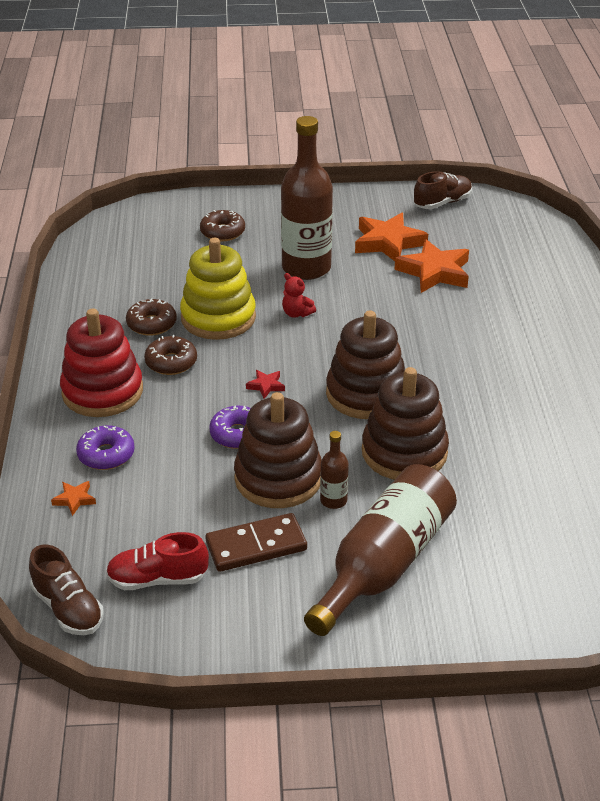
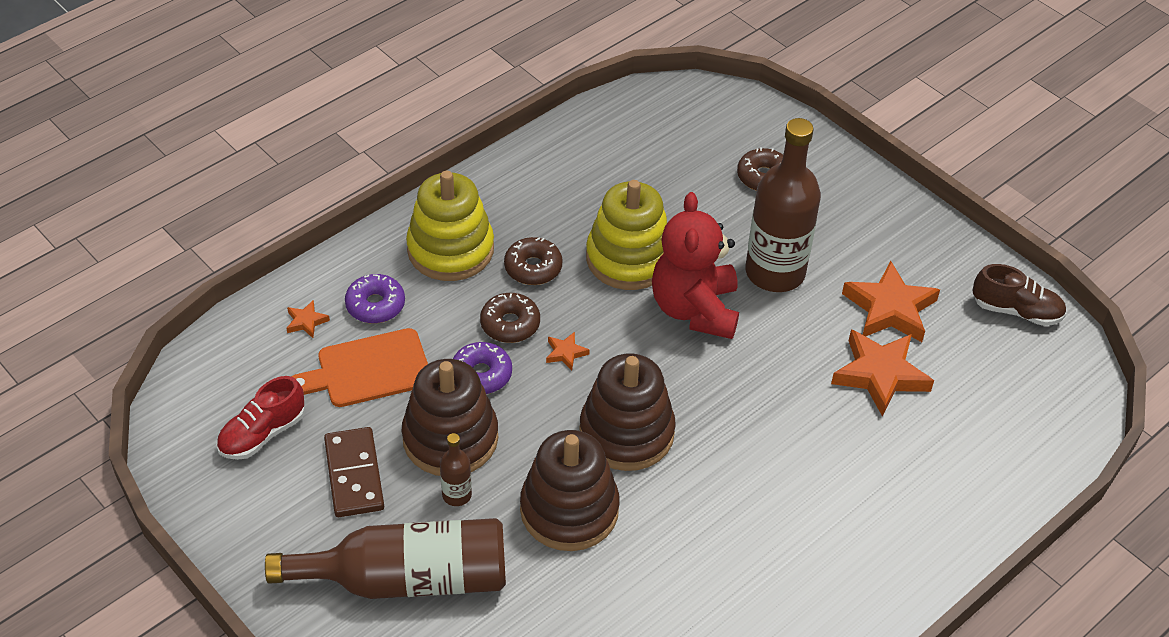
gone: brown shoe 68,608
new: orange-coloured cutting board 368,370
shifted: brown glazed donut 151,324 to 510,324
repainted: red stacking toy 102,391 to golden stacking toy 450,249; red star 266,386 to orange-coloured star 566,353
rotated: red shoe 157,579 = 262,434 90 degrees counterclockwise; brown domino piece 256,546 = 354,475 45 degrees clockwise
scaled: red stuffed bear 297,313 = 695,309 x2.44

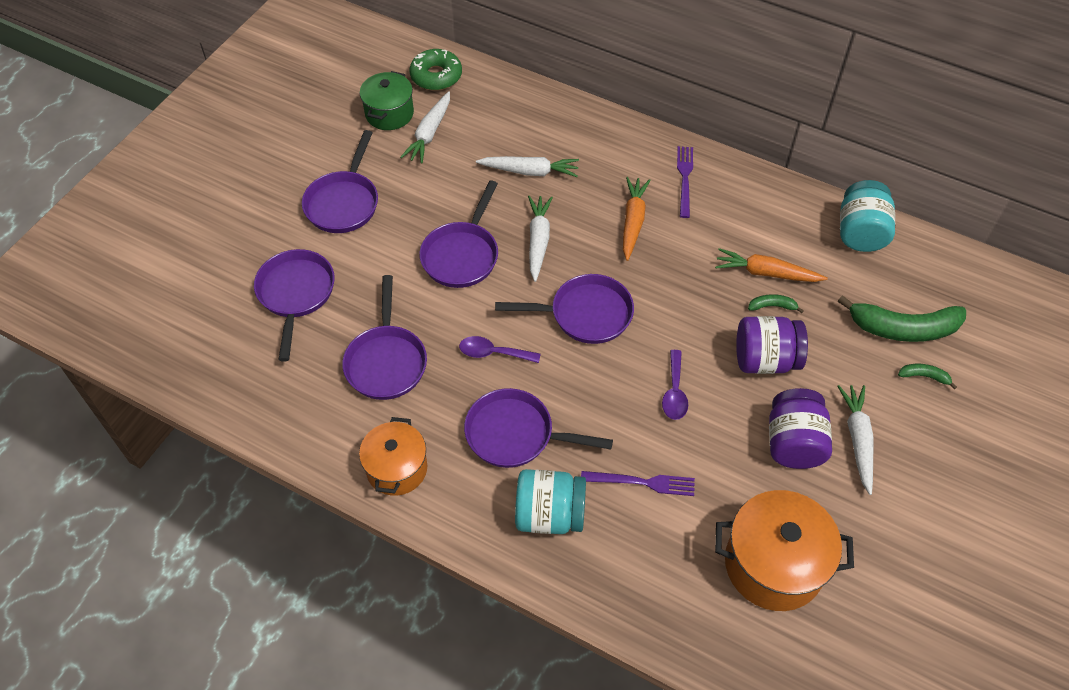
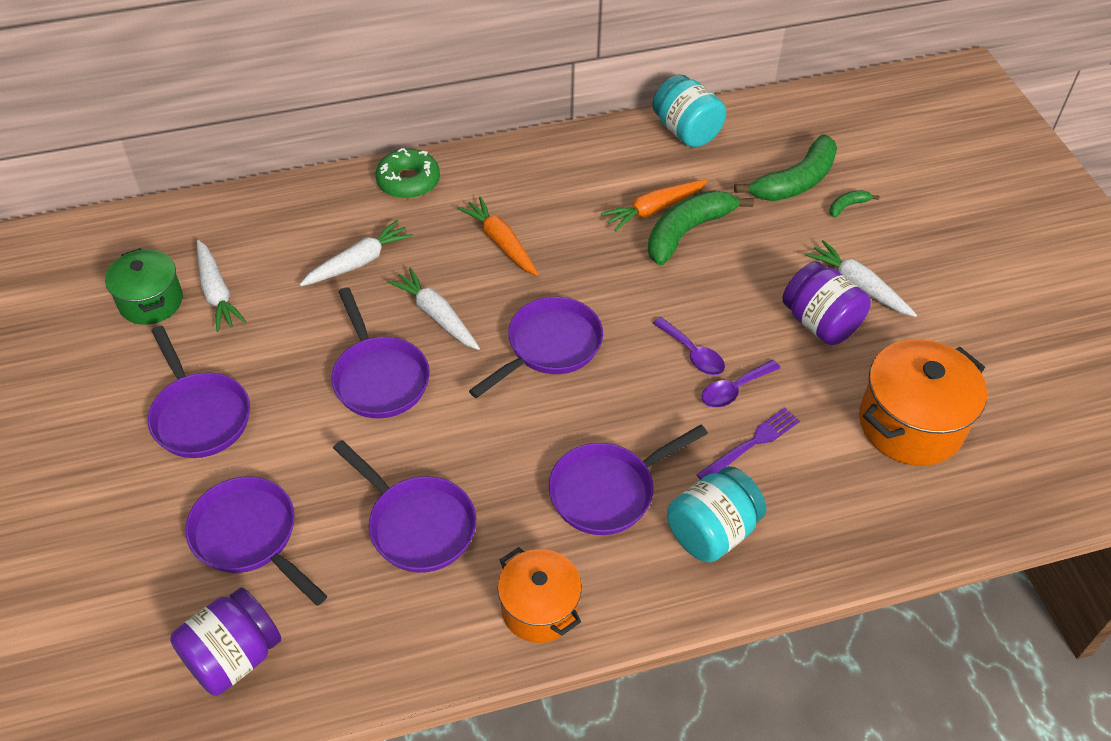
gone: purple dinner fork 685,179
shifted: purple jar 765,360 to 233,657; leaf-green glazed donut 436,76 to 408,181; purple tablespoon 493,353 to 734,390
scaled: leaf-green banana 772,306 = 687,232 x2.27

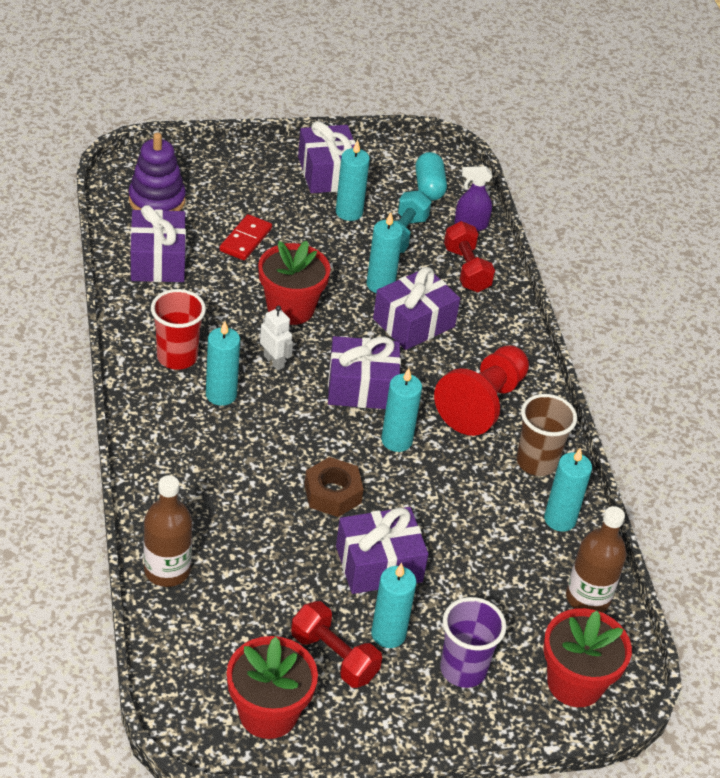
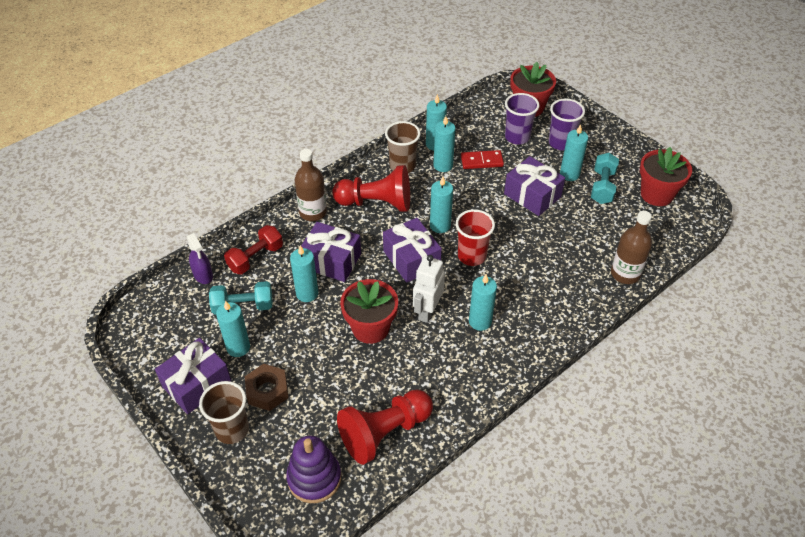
gone: aqua capsule 429,187
new: brown cup 232,430; aqua candle 443,165; purple cup 517,137
shifted: brown hex nut 332,493 to 267,391; brown bottle 587,598 to 313,212; red cup 177,357 to 472,256; red domino piece 245,240 to 482,161
swapped: purple gift 158,260 to red pawn 384,432
repainted: red free weight 334,657 to aqua free weight 602,187
scaled: snow-white robot figure 274,361 = 427,311 x1.50

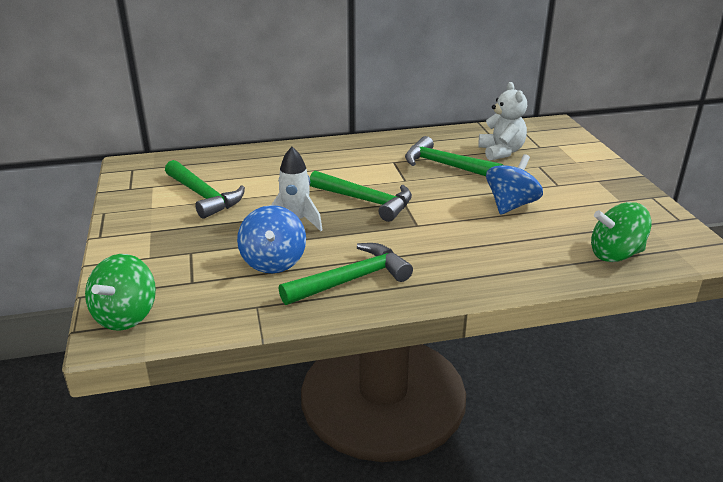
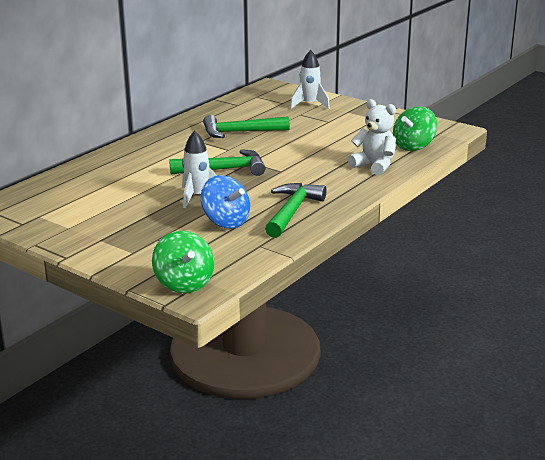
gone: leaf-green carpenter's hammer 203,196; blue toy top 511,205
new: snow-white spaceship 309,105
shifted: snow-white stuffed bear 501,152 to 374,166

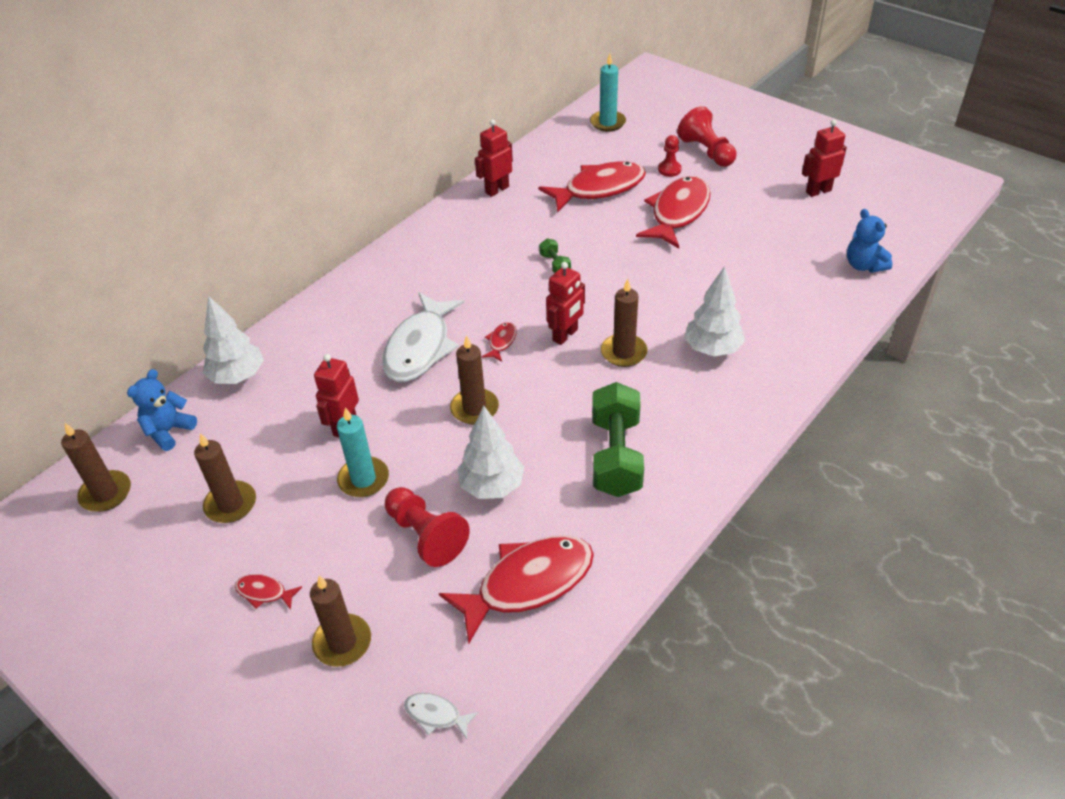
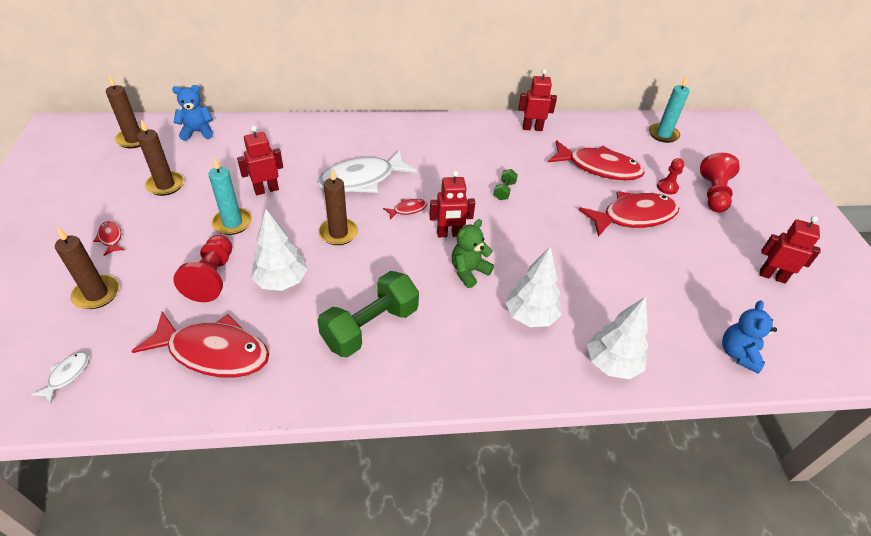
shifted: snow-white fir tree 238,376 to 611,364
swapped: brown candle 623,352 to leaf-green stuffed bear 469,271
rotated: snow-white fish 436,715 = 67,375 45 degrees clockwise

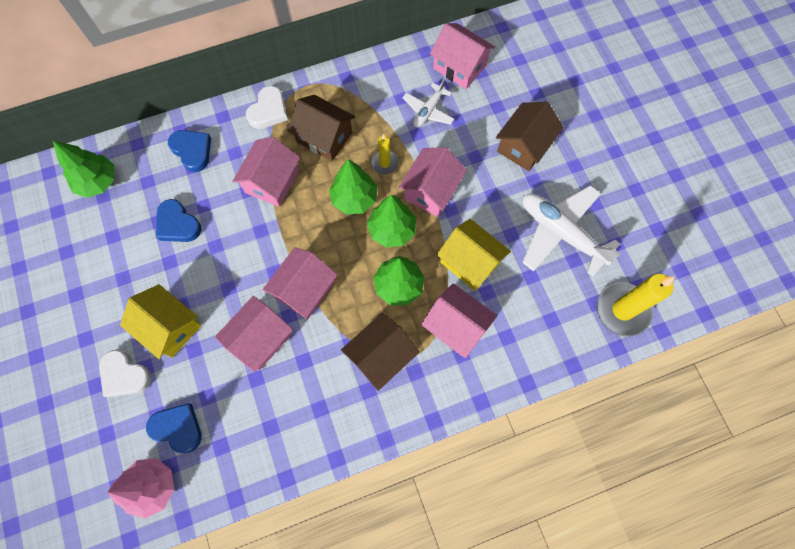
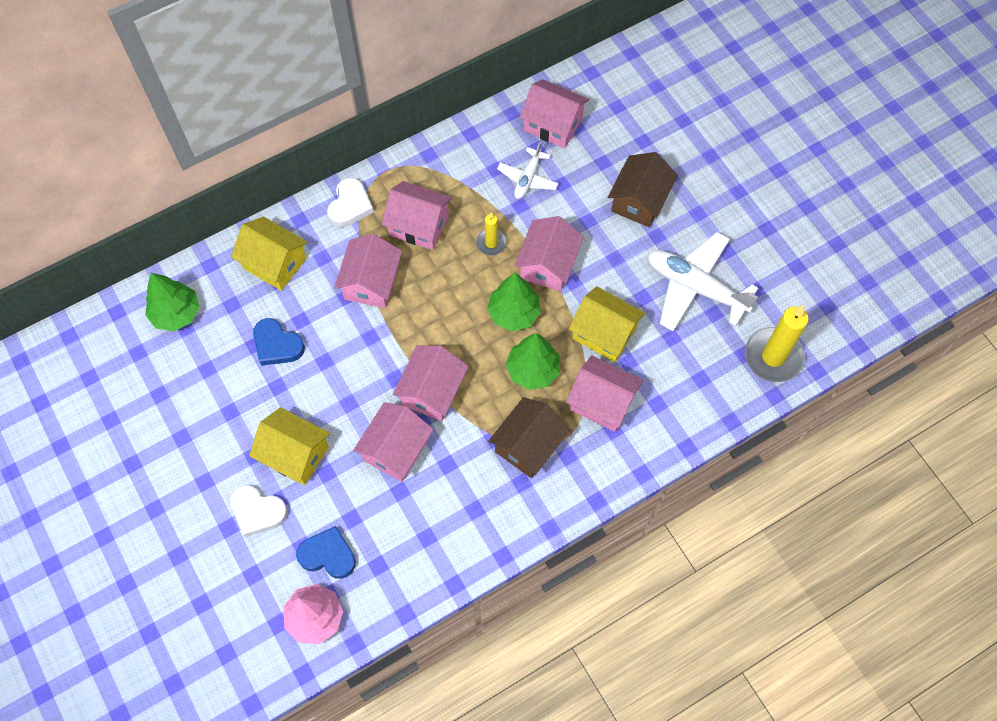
gone: leaf-green fir tree 354,198
swapped: blue heart shape 192,151 to golden cottage 274,263
repainted: brown cottage 324,137 to rosy cottage 419,225

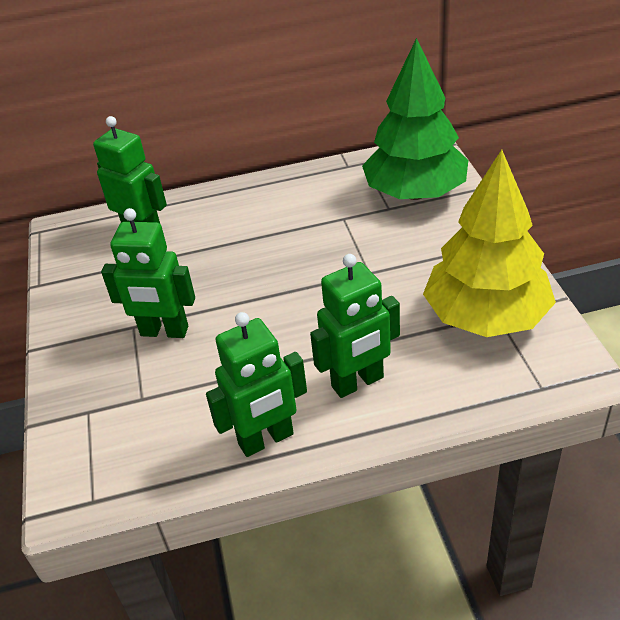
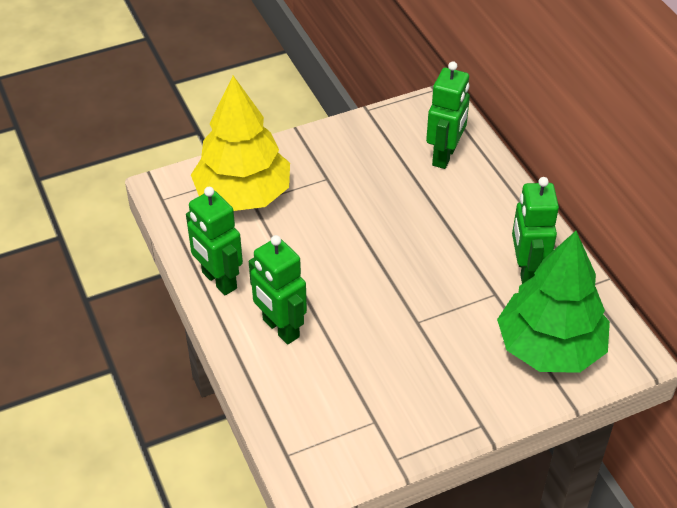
shifted: golden fir tree 486,316 to 243,195; leaf-green robot figure 164,332 to 526,271

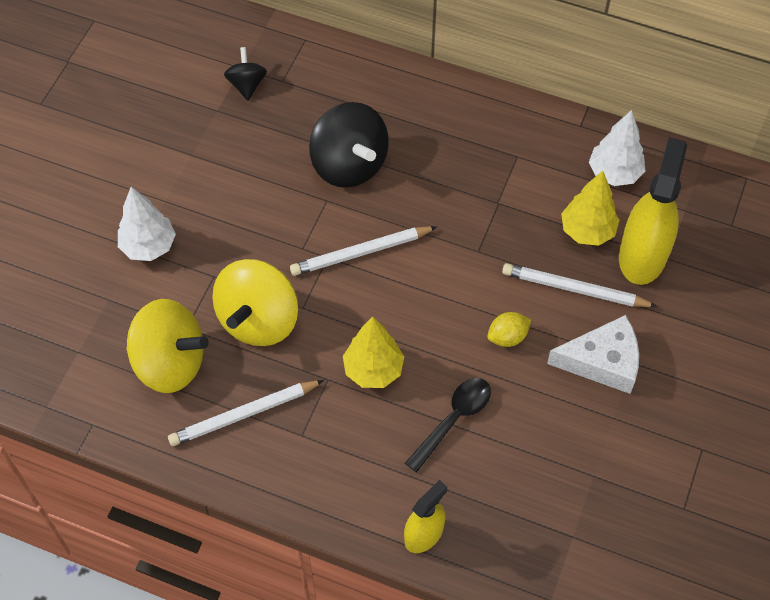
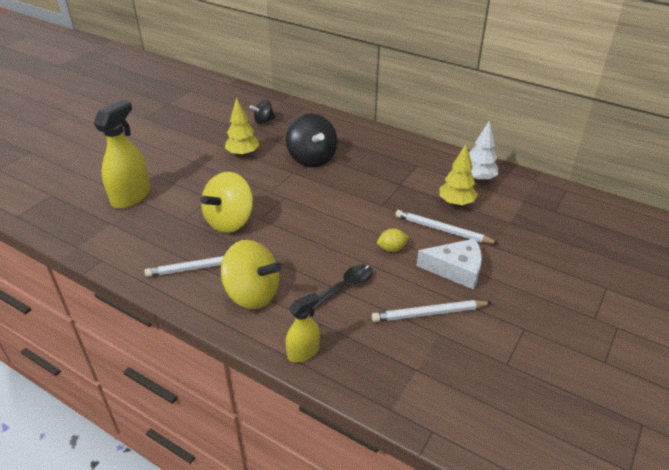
gone: snow-white fir tree 148,246
shifted: golden spray bottle 642,255 to 131,196; golden toy top 170,363 to 252,294; golden fir tree 373,370 to 243,154; snow-white wooden pencil 360,252 to 428,313
rotated: black toy top 247,85 = 263,121 120 degrees counterclockwise

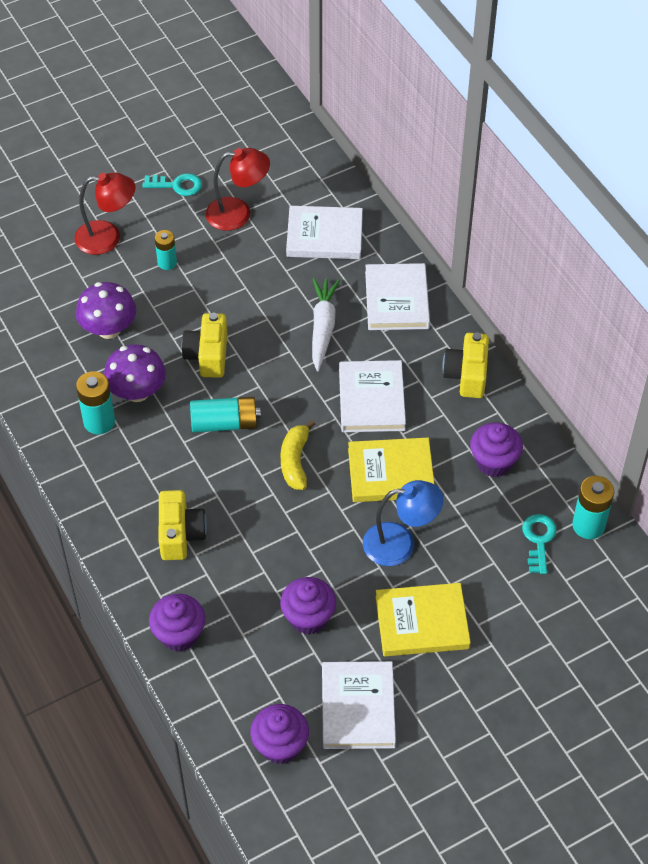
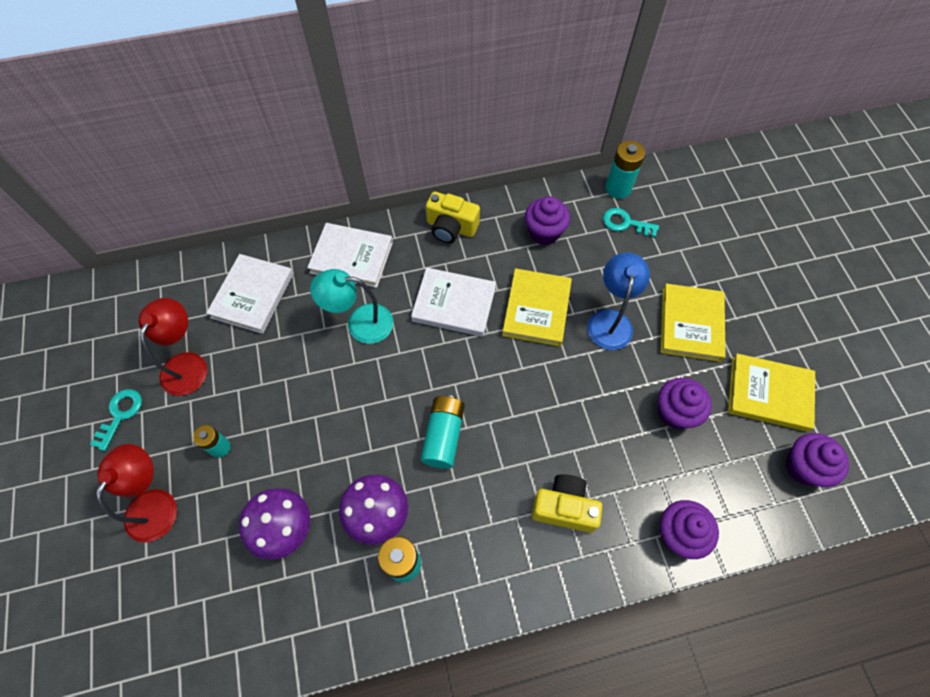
gone: golden photo camera 208,355; golden banana 295,461
swapped: snow-white carrot 323,327 to aqua lamp 360,323
repainted: snow-white hardcover 358,707 to golden hardcover 769,394

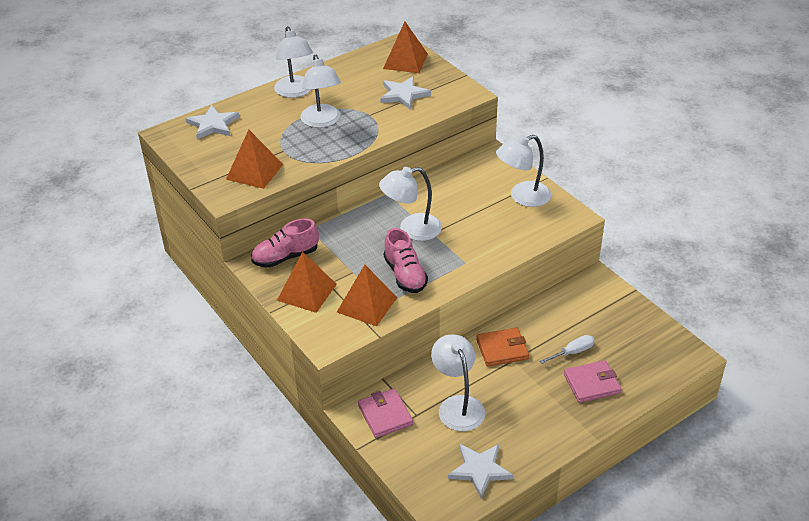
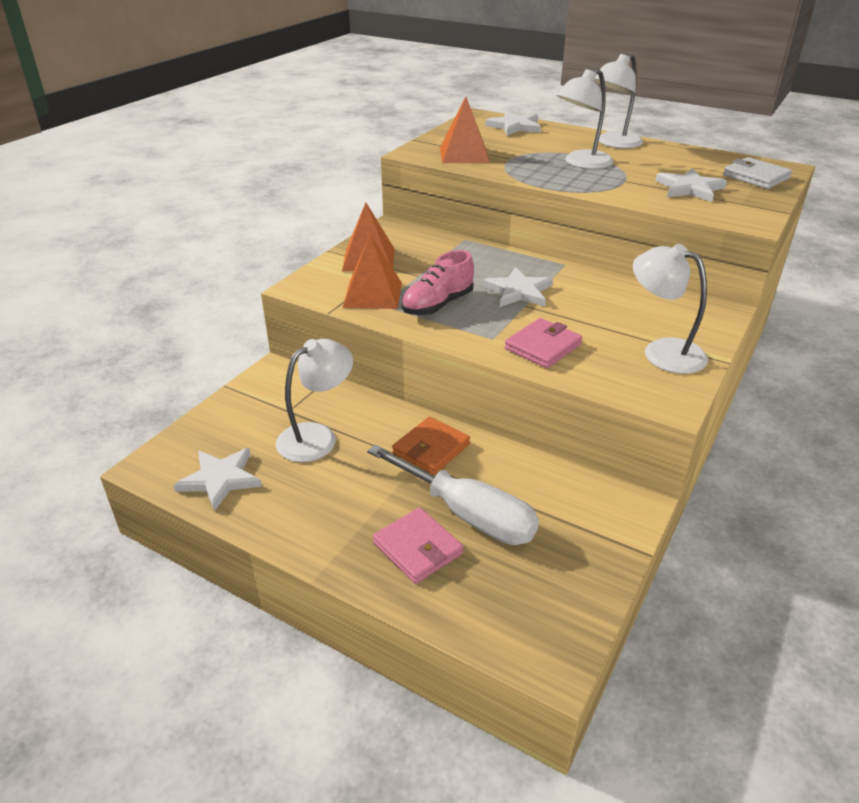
gone: rosy shoe 286,257
shifted: rosy wallet 385,415 to 543,347
swapped: snow-white lamp 411,229 to snow-white star 518,291; orange-coloured solid pyramid 405,61 to snow-white wallet 756,177
rotated: orange-coloured wallet 502,349 = 431,449 75 degrees clockwise
scaled: snow-white flat screwdriver 573,352 = 467,514 x2.10

